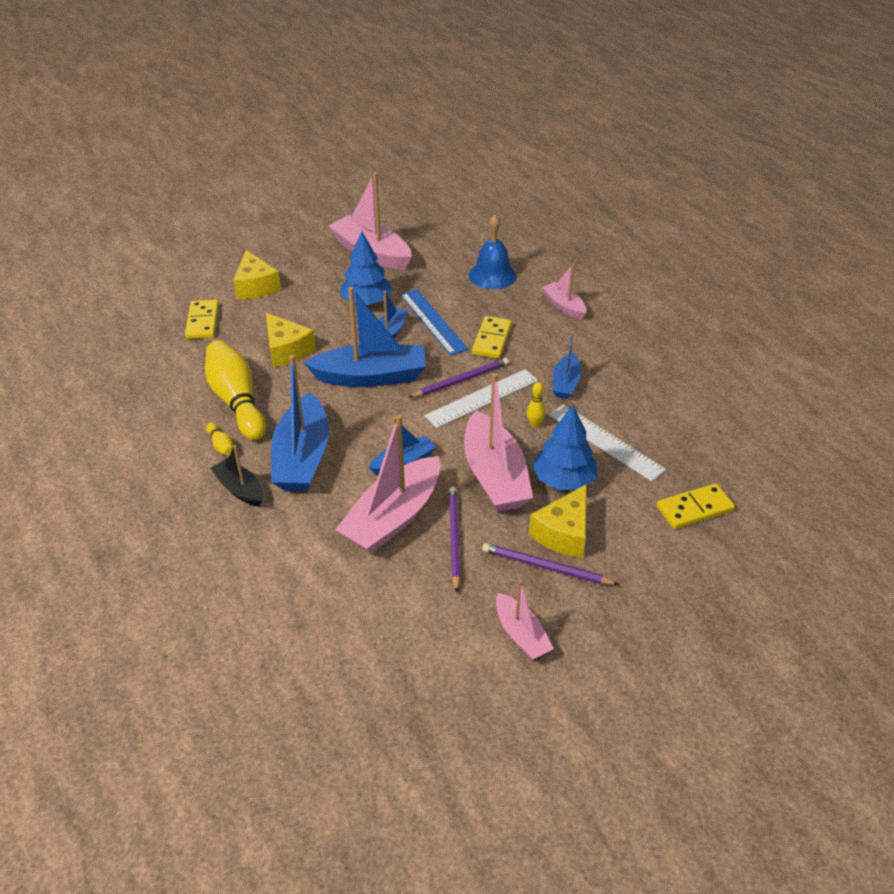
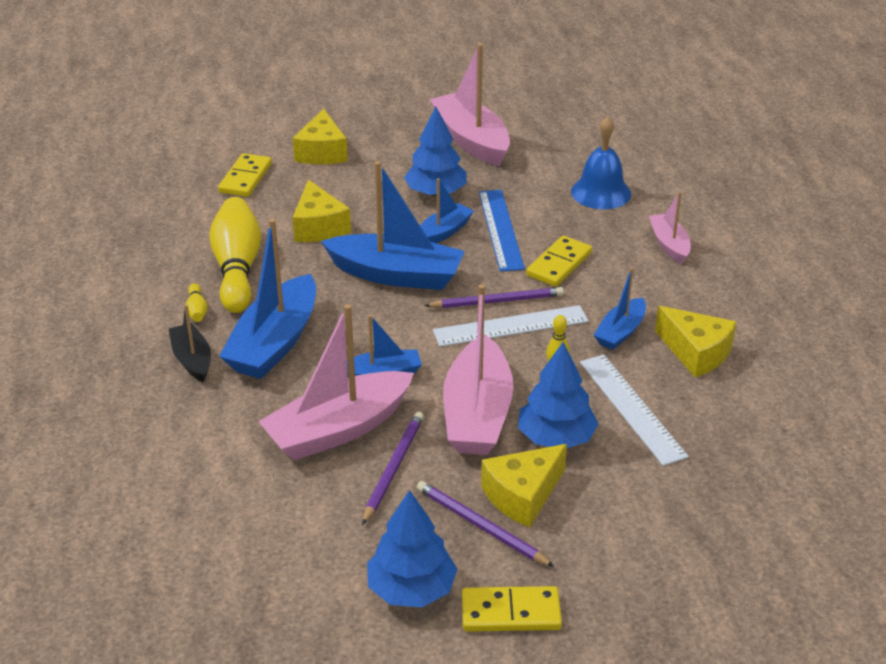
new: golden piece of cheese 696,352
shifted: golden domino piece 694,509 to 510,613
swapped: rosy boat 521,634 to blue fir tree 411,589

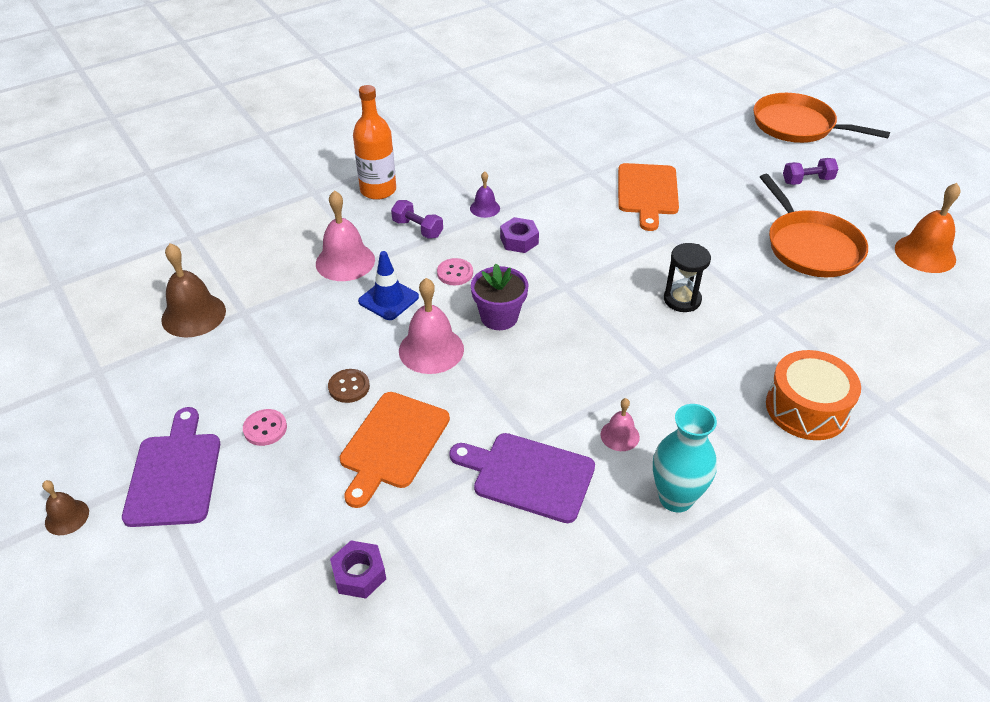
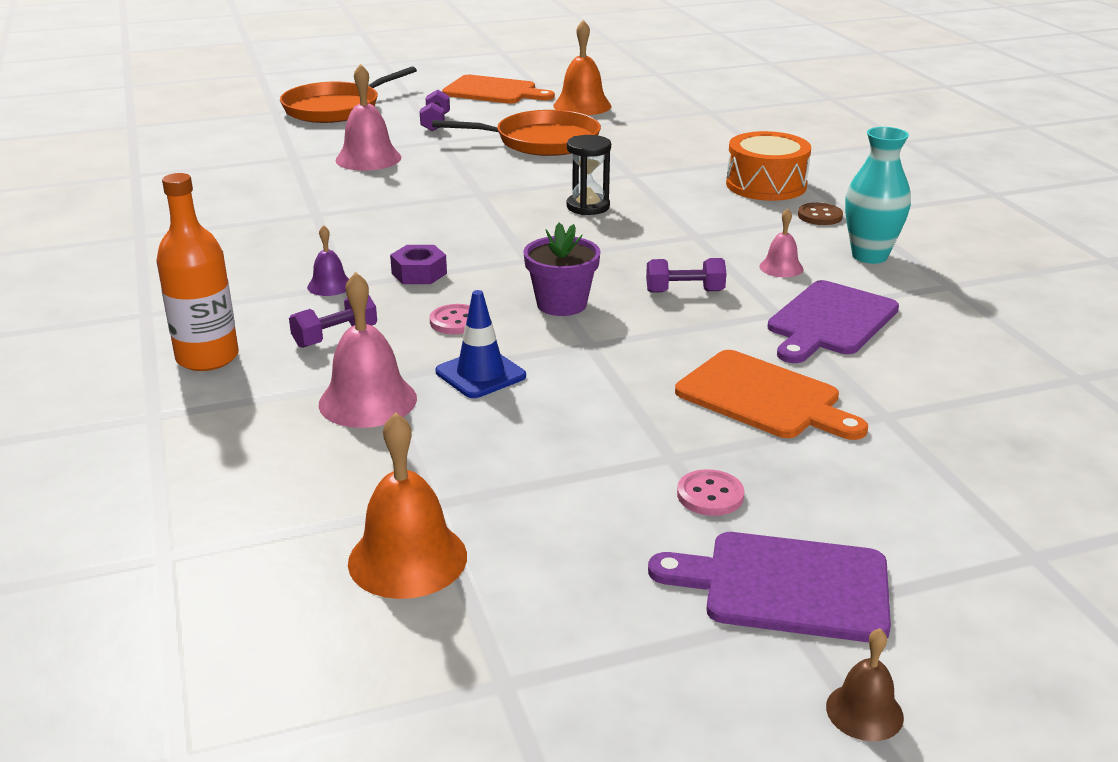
gone: purple hex nut 359,574
new: purple free weight 684,291
shifted: rosy school bell 431,350 to 368,158; orange-coloured cutting board 647,192 to 494,91; brown shirt button 349,387 to 820,216
repainted: brown school bell 193,315 to orange-coloured school bell 407,559

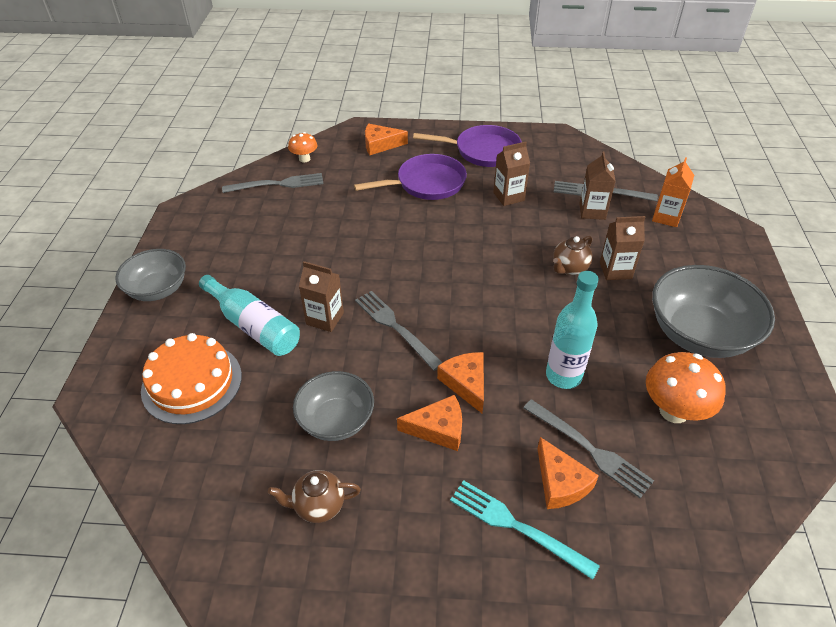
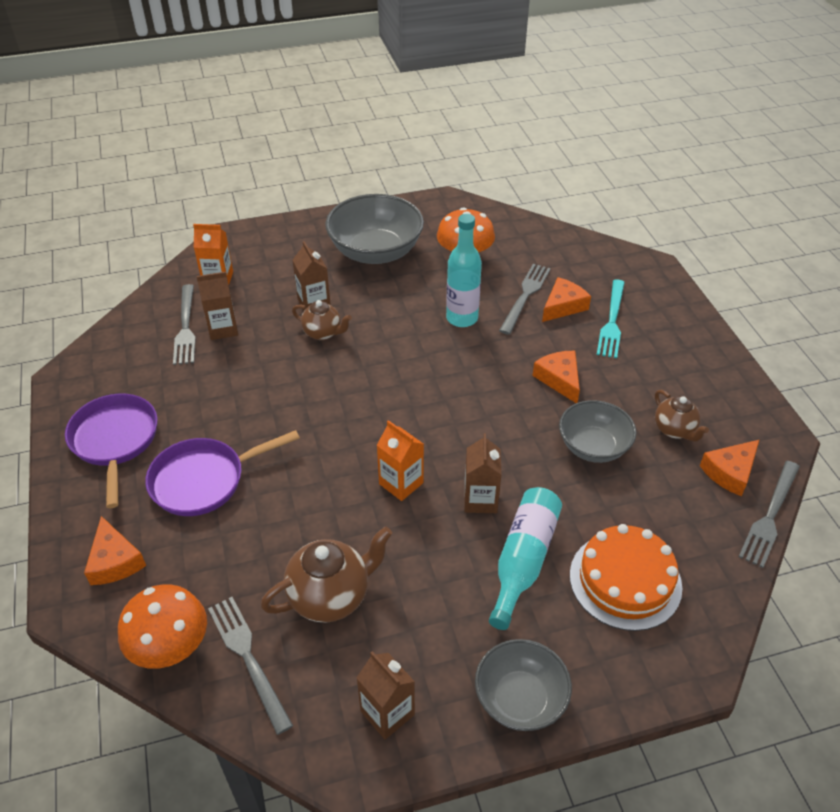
new: brown tea pot 330,596; orange-coloured milk carton 401,483
shifted: brown milk carton 508,196 to 387,713; orange-coloured piece of cheese 466,383 to 730,472; gray dinner fork 395,327 to 770,516
rotated: purple pan 426,183 = 204,480 75 degrees counterclockwise
scaled: orange-coloured fungus 304,159 = 172,649 x1.76

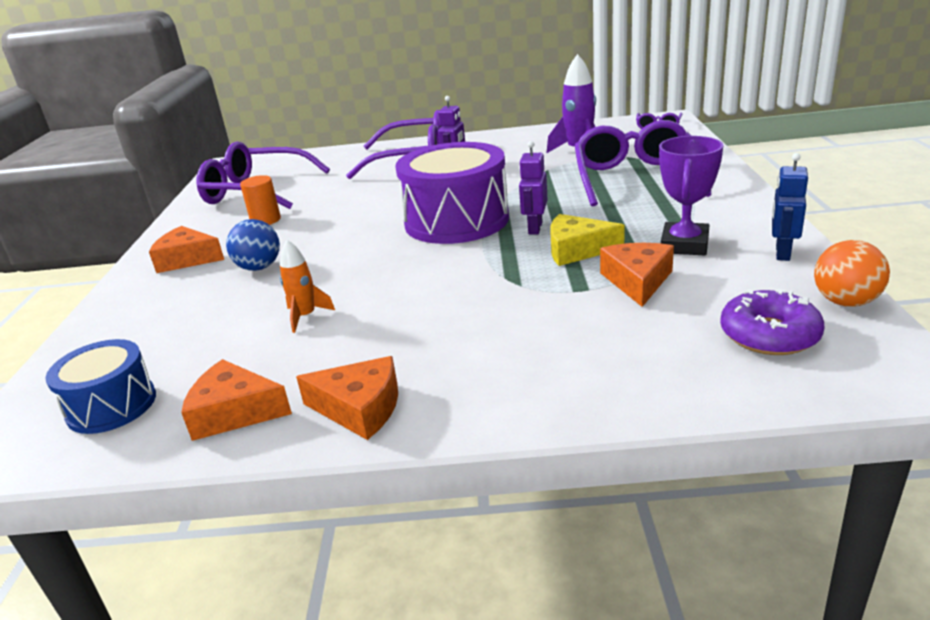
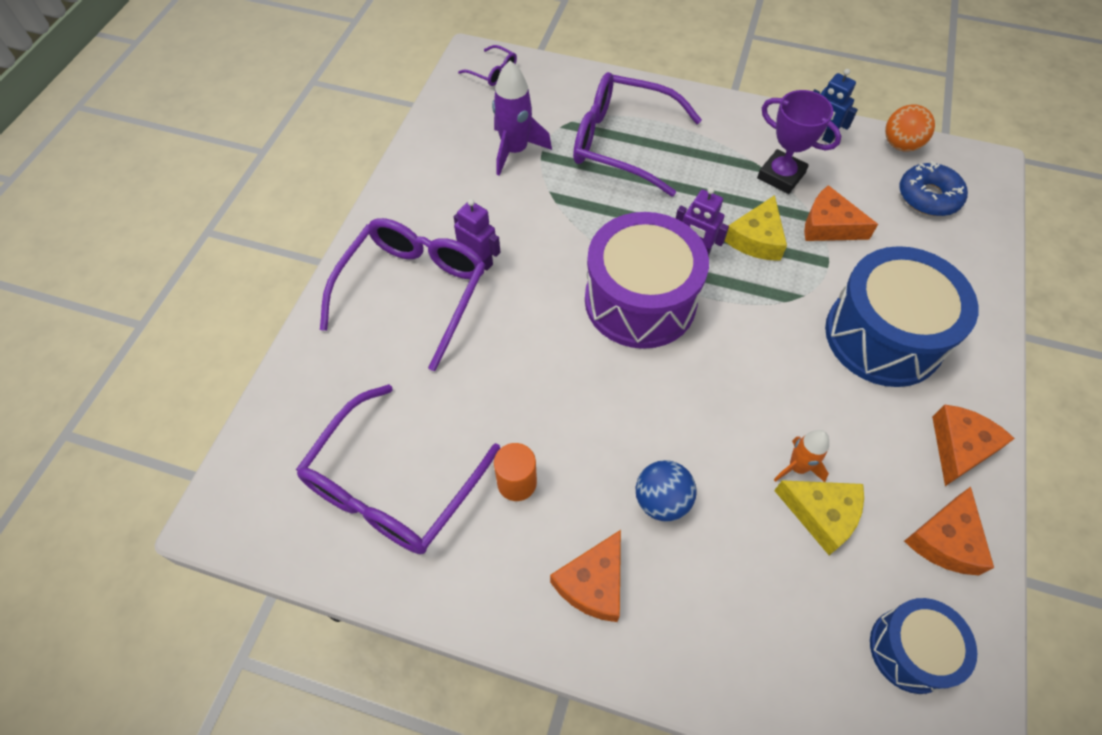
new: golden piece of cheese 822,514; blue toy drum 883,336
repainted: purple glazed donut 769,335 to blue glazed donut 928,197

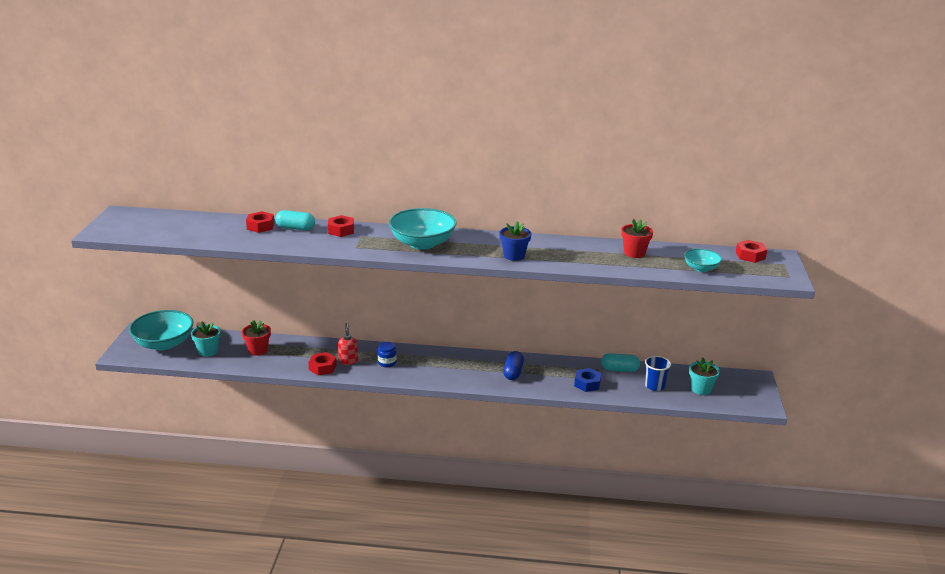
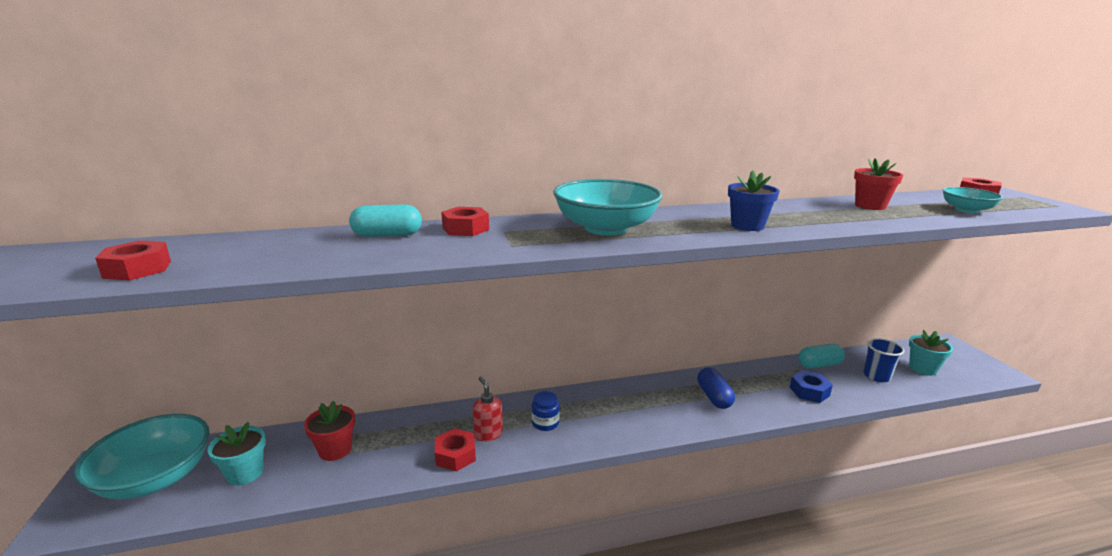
shifted: red hex nut 260,226 to 137,269

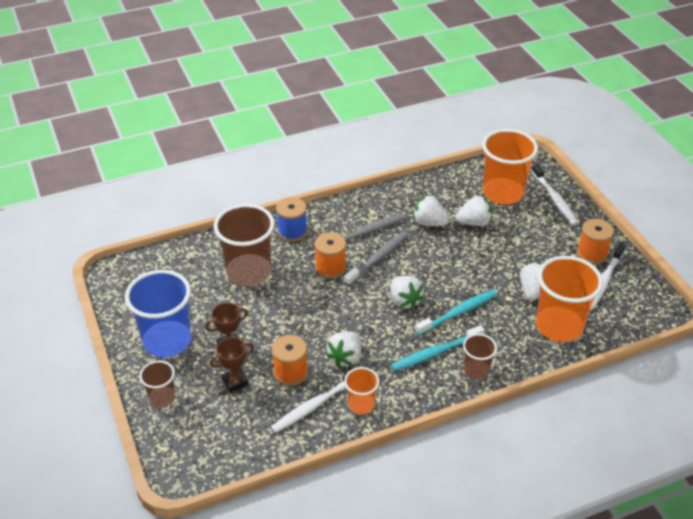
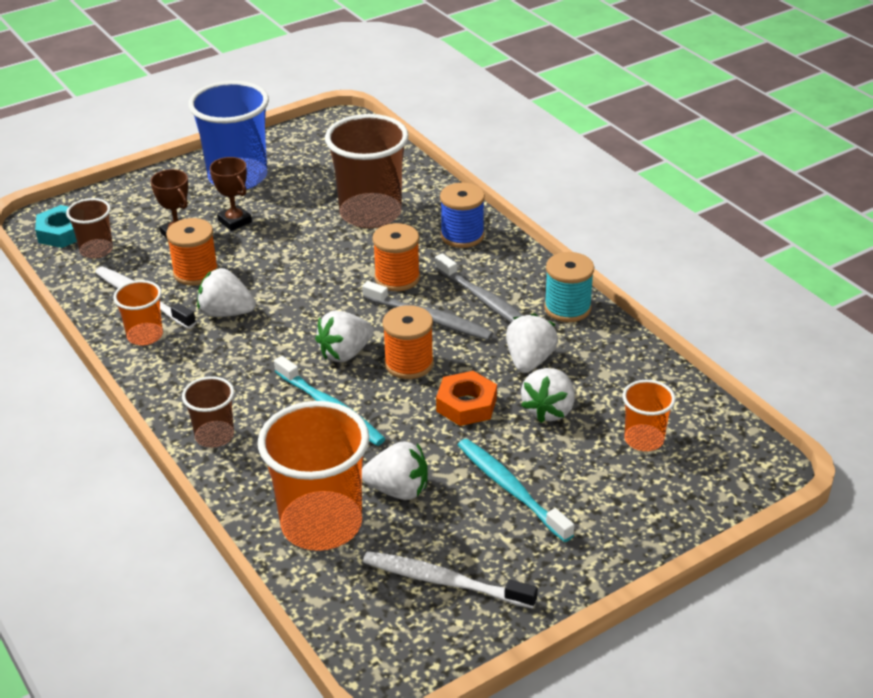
gone: snow-white tooth brush 554,198
new: aqua hex nut 62,232; orange-coloured hex nut 466,404; aqua spool 567,308
shifted: brown cup 162,398 to 96,250; orange-coloured spool 591,254 to 409,364; aqua tooth brush 435,353 to 511,489
rotated: snow-white strawberry 474,222 = 548,410 45 degrees clockwise
scaled: orange-coloured cup 502,193 = 644,439 x0.52

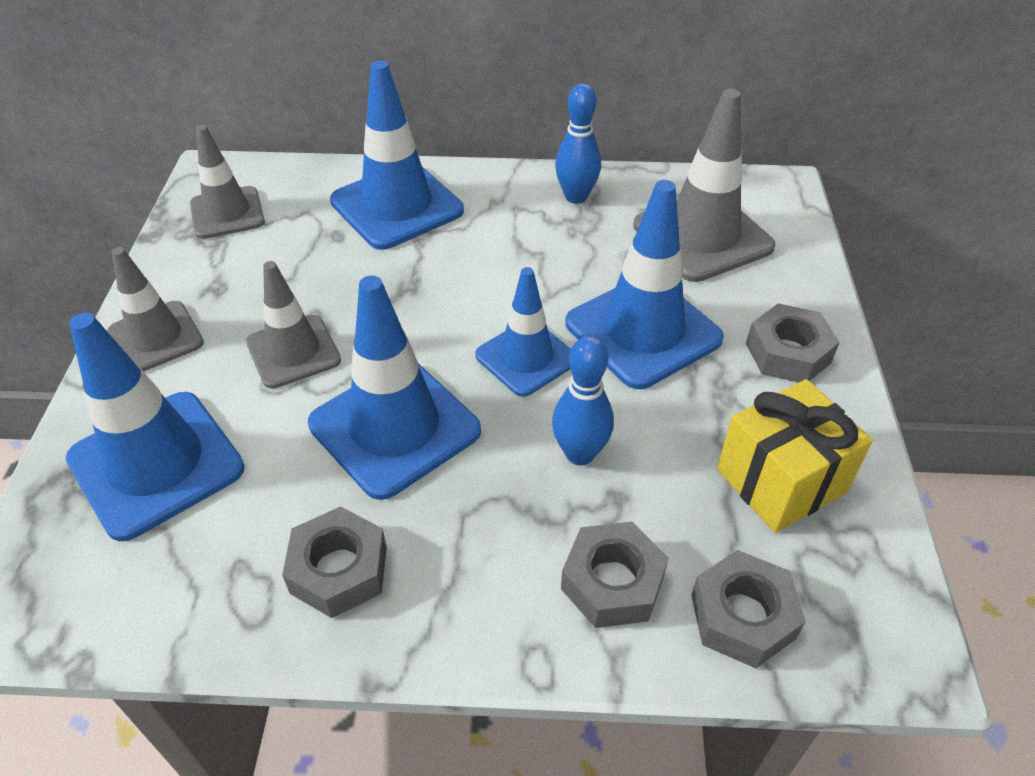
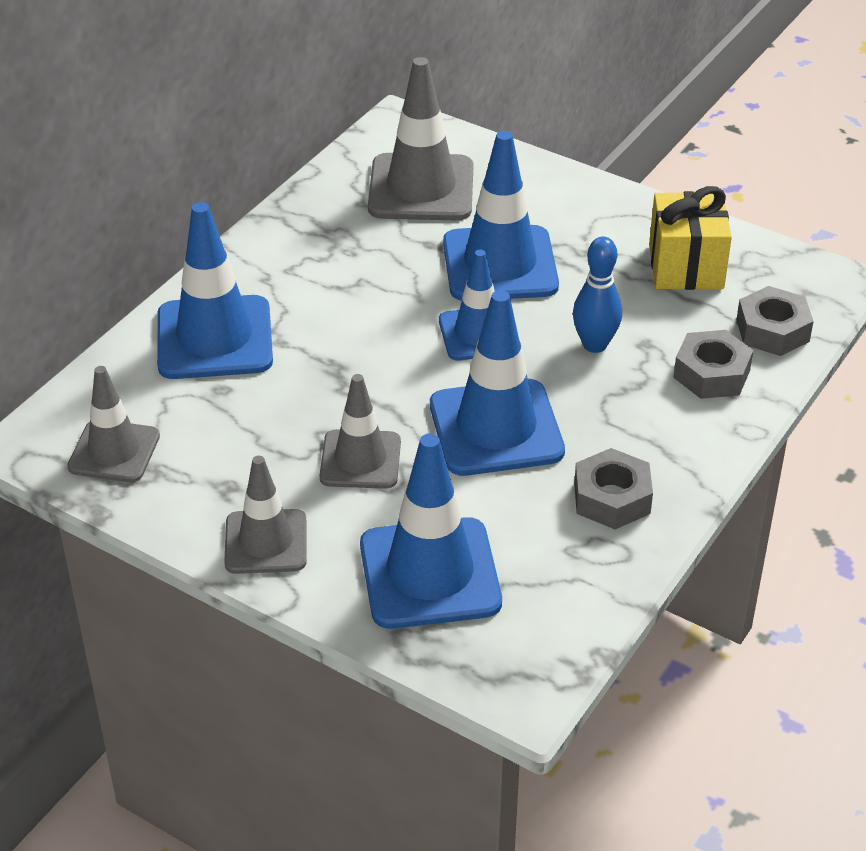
gone: blue tenpin 576,197; gray hex nut 788,353

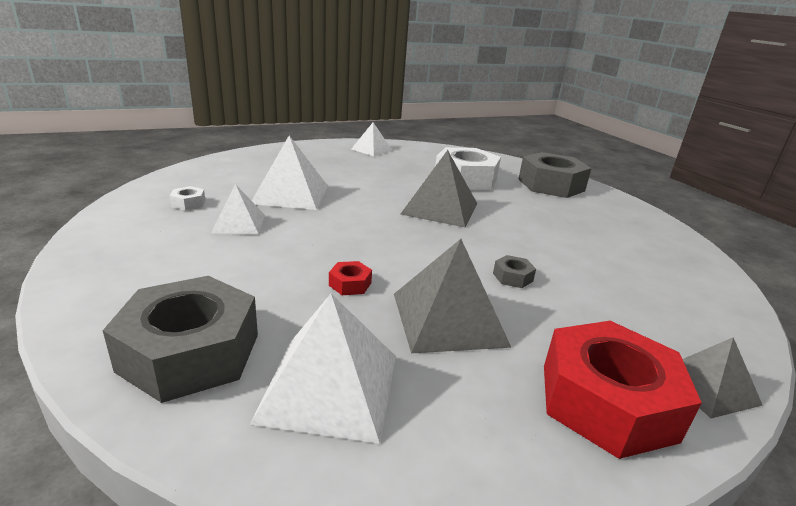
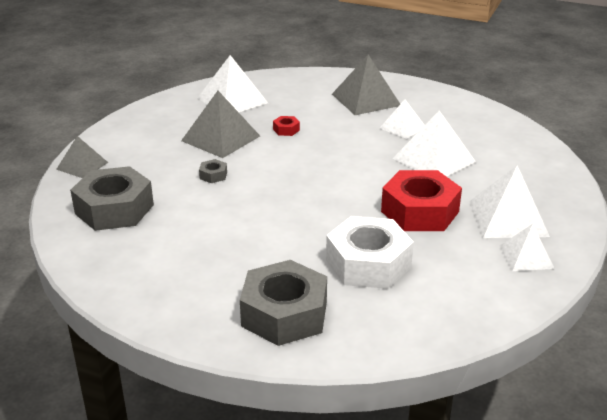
gone: snow-white hex nut 188,203
new: snow-white solid pyramid 508,218
shifted: gray hex nut 190,352 to 114,209; gray solid pyramid 440,208 to 365,99; red hex nut 607,401 to 419,211

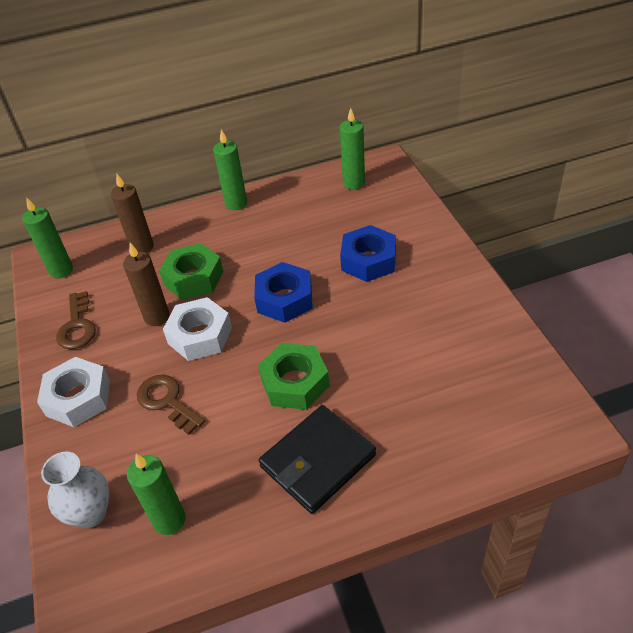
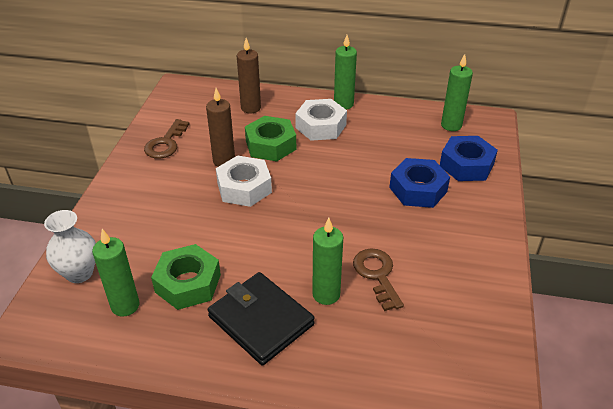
shifted: leaf-green hex nut 295,382 to 188,283; snow-white hex nut 78,398 to 320,126; leaf-green candle 61,270 to 326,294; brown door key 167,401 to 377,275; blue hex nut 284,299 to 466,165
rotated: black wallet 317,461 = 261,320 60 degrees clockwise

